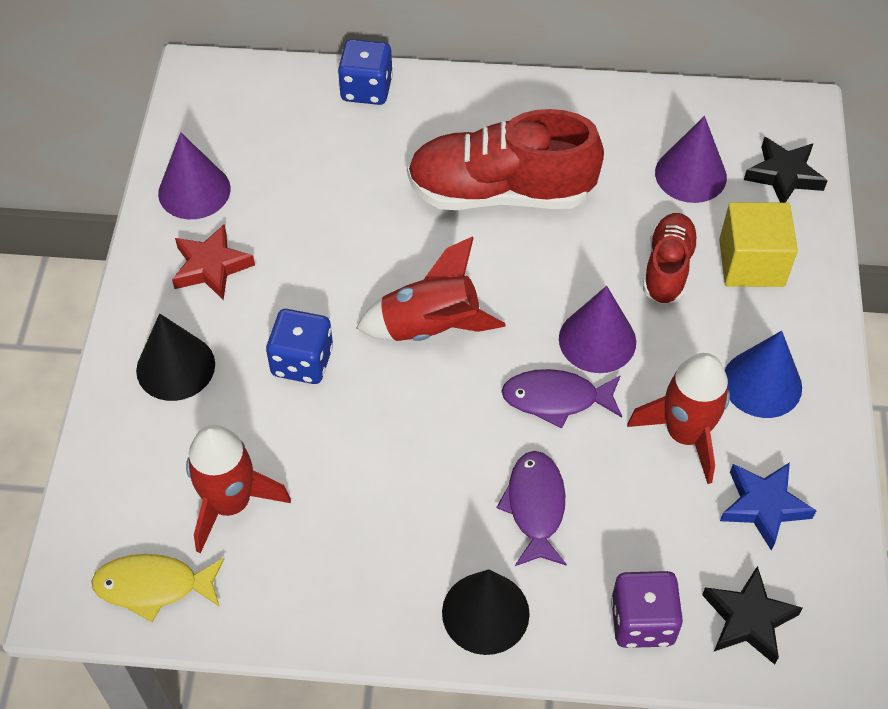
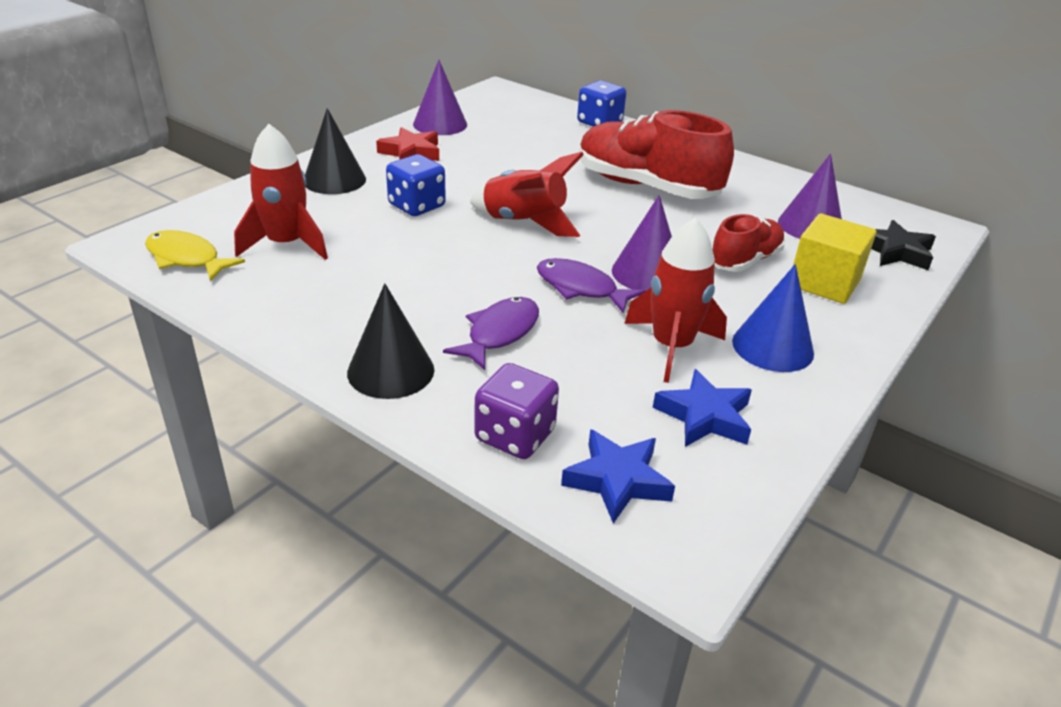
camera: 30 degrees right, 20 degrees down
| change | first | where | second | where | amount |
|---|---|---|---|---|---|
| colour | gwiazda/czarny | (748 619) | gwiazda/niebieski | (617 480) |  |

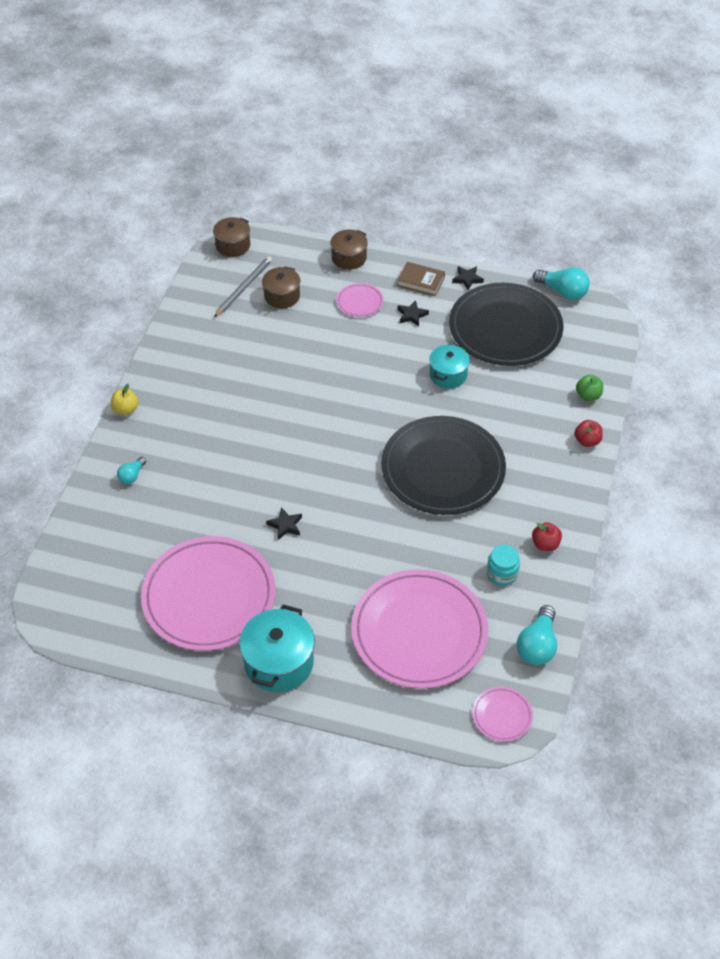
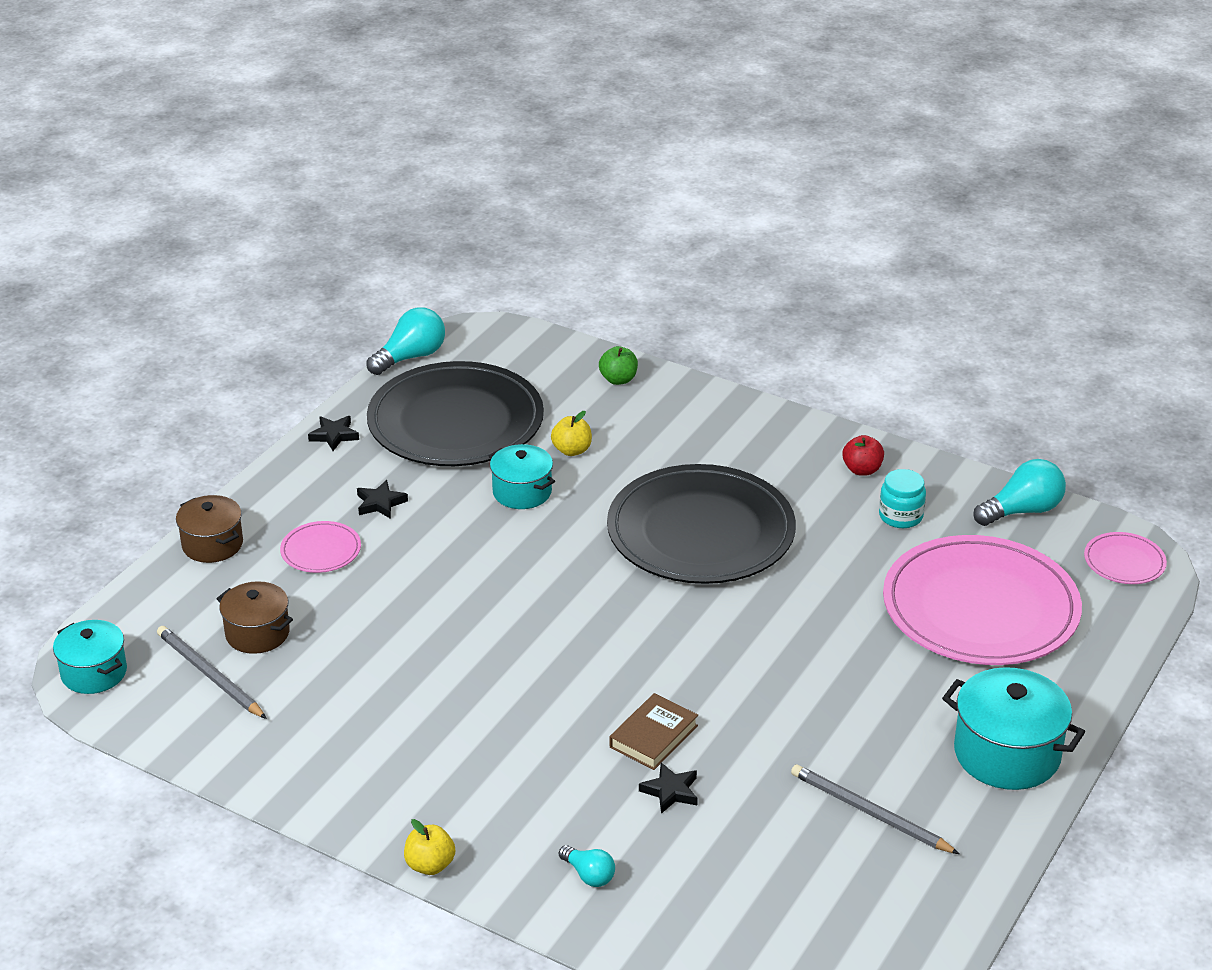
camera: 75 degrees left, 15 degrees down
| change | first | where | second | where | amount |
|---|---|---|---|---|---|
| colour | garnek/brązowy | (233 245) | garnek/turkusowy | (94 673) |  |
| appeared |  |  | jabłko/żółty | (572 450) |  |
| relocated | książka/brązowy | (421 281) |  | (653 736) |  |
| relocated | gwiazda/czarny | (285 525) |  | (670 791) |  |
| exchanged | talerz/różowy | (209 596) | ołówek/szary | (869 812) |  |
| spun | żarówka/turkusowy | (537 645) |  | (1022 511) | 60 degrees counterclockwise |
| missing | jabłko/czerwony | (587 441) |  |  |  |

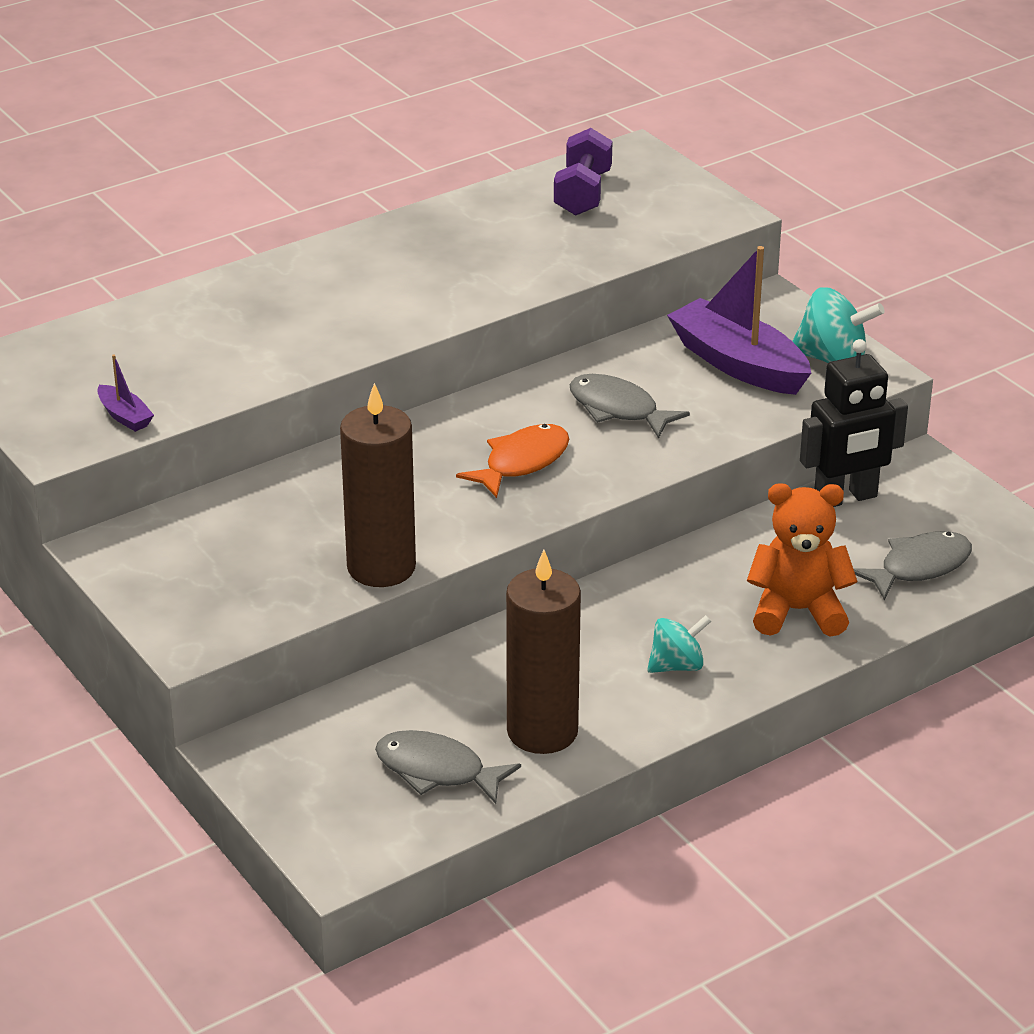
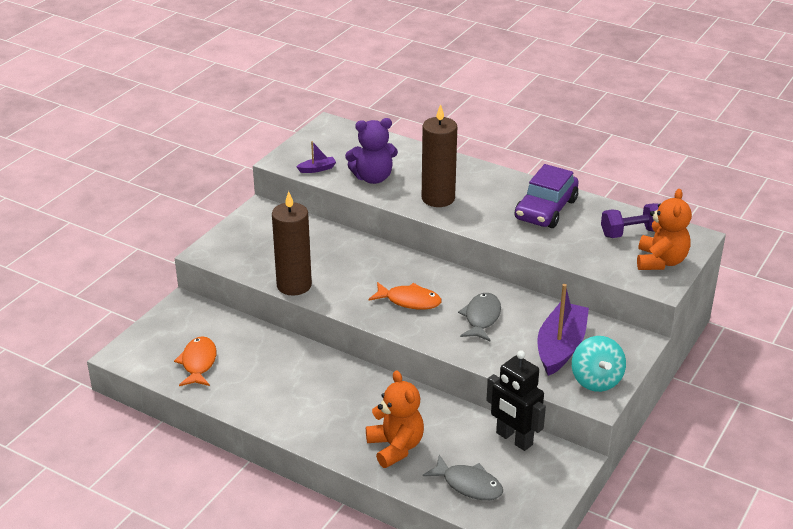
camera: 65 degrees right, 0 degrees up
| change | first | where | second | where | amount |
|---|---|---|---|---|---|
| colour | ryba/szary | (437 771) | ryba/pomarańczowy | (198 363) |  |
| spun | łódka/fioletowy | (125 416) |  | (317 169) | 135 degrees counterclockwise |
| appeared |  |  | miś/fioletowy | (373 178) |  |
| relocated | świeca/brązowy | (542 731) |  | (438 198) |  |
| appeared |  |  | samochód/fioletowy | (546 209) |  |
| appeared |  |  | miś/pomarańczowy | (660 261) |  |
| missing | bączek/turkusowy | (677 665) |  |  |  |

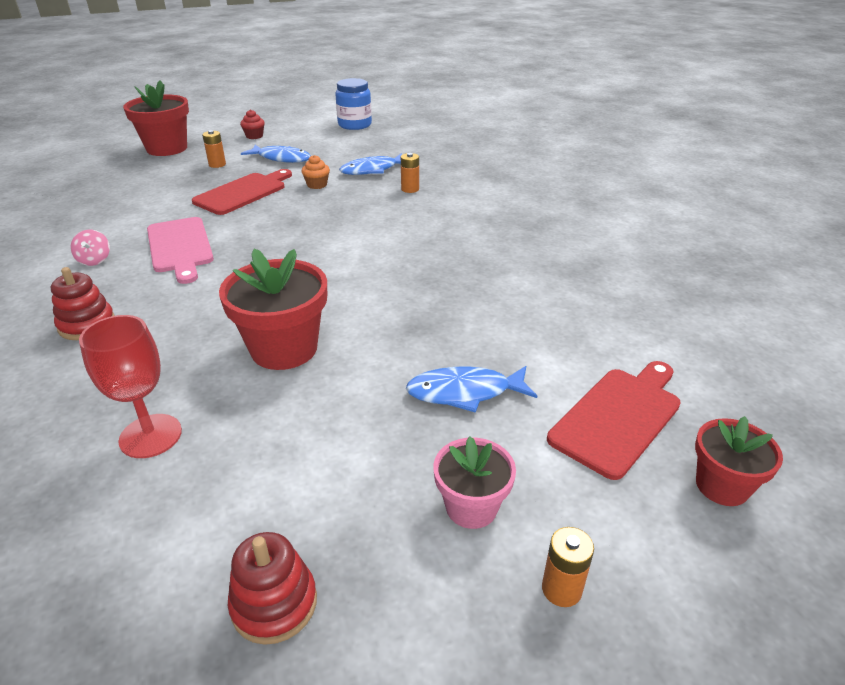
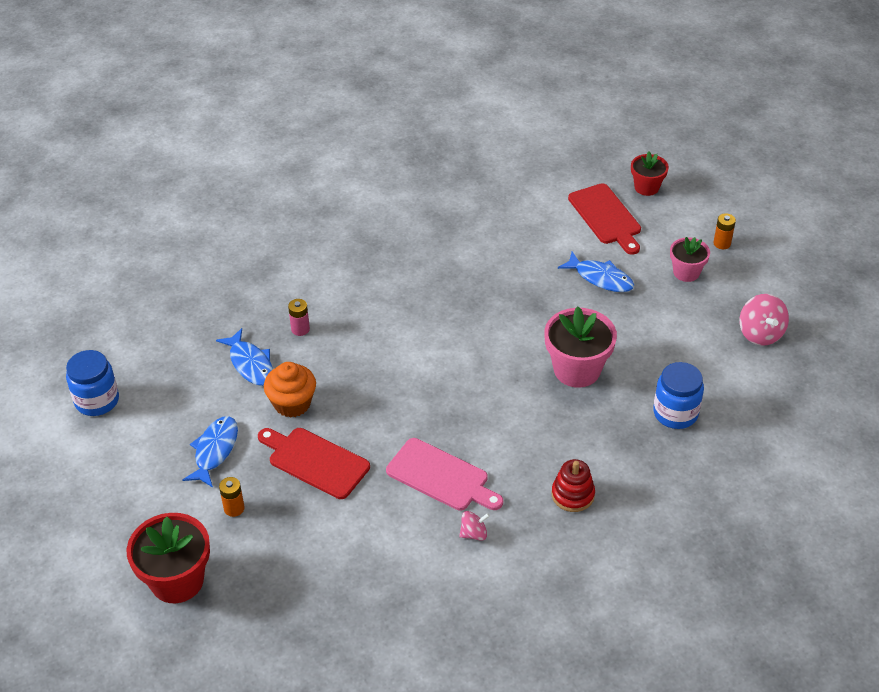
camera: 95 degrees left, 10 degrees up
| change | first | where | second | where | amount |
|---|---|---|---|---|---|
| size | muffinka/pomarańczowy | (317 185) |  | (292 403) | x1.72 |
| colour | bateria/pomarańczowy | (410 189) | bateria/różowy | (300 329) |  |
| spun | deska do krojenia/różowy | (180 247) |  | (441 477) | 60 degrees clockwise |
| colour | doniczka/czerwony | (284 349) | doniczka/różowy | (577 370) |  |
| spun | ryba/niebieski | (465 392) |  | (600 278) | 45 degrees counterclockwise |
| spun | deska do krojenia/czerwony | (618 417) |  | (606 217) | 150 degrees counterclockwise |
| exchanged | kielich/czerwony | (150 436) | słoik/niebieski | (675 413) |  |
| exchanged | zabawka nakładanka/czerwony | (274 603) | bączek/różowy | (760 333) |  |
| missing | muffinka/czerwony | (254 136) |  |  |  |

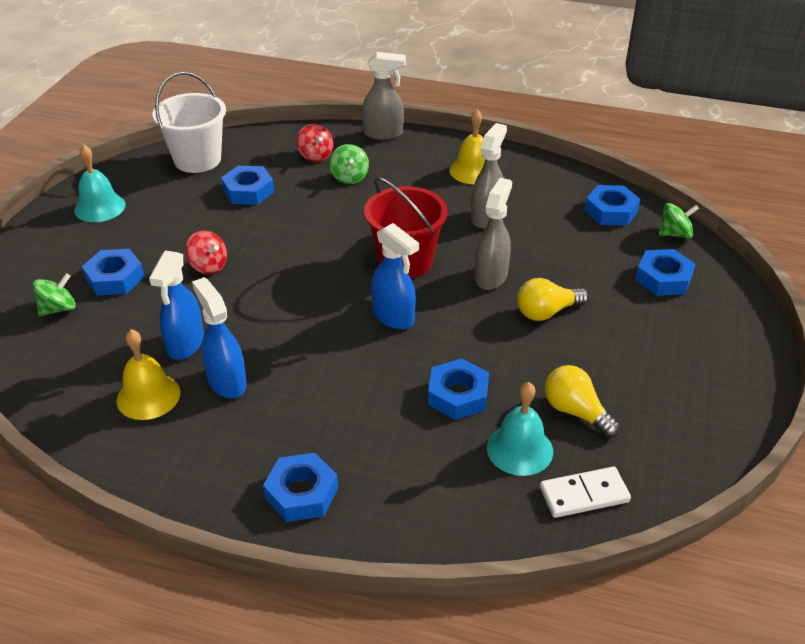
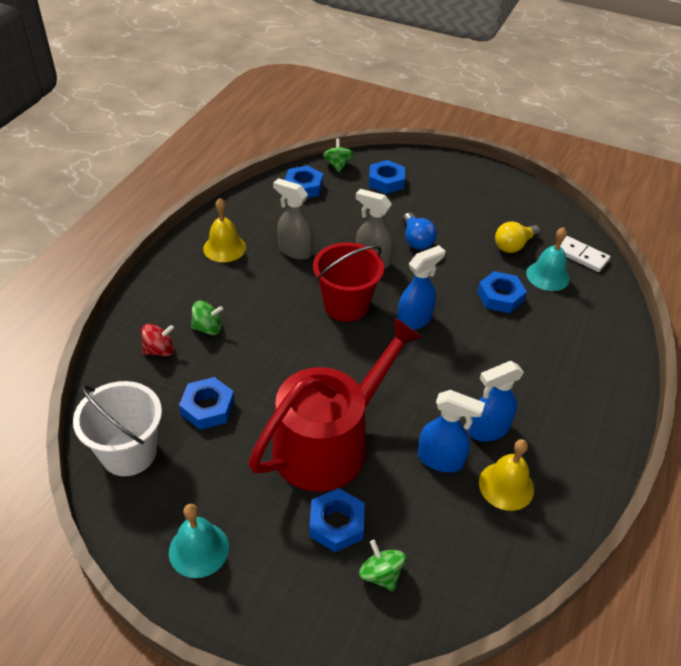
camera: 85 degrees left, 5 degrees up
| change | first | where | second | where | amount |
|---|---|---|---|---|---|
| exchanged | bączek/czerwony | (208 266) | konewka/czerwony | (329 442) |  |
| colour | żarówka/żółty | (546 312) | żarówka/niebieski | (416 240) |  |
| spun | kostka domina/biały | (584 495) |  | (581 256) | 45 degrees counterclockwise |
| missing | nakrętka/niebieski | (301 493) |  |  |  |
| missing | spryskiwacz/szary | (383 133) |  |  |  |

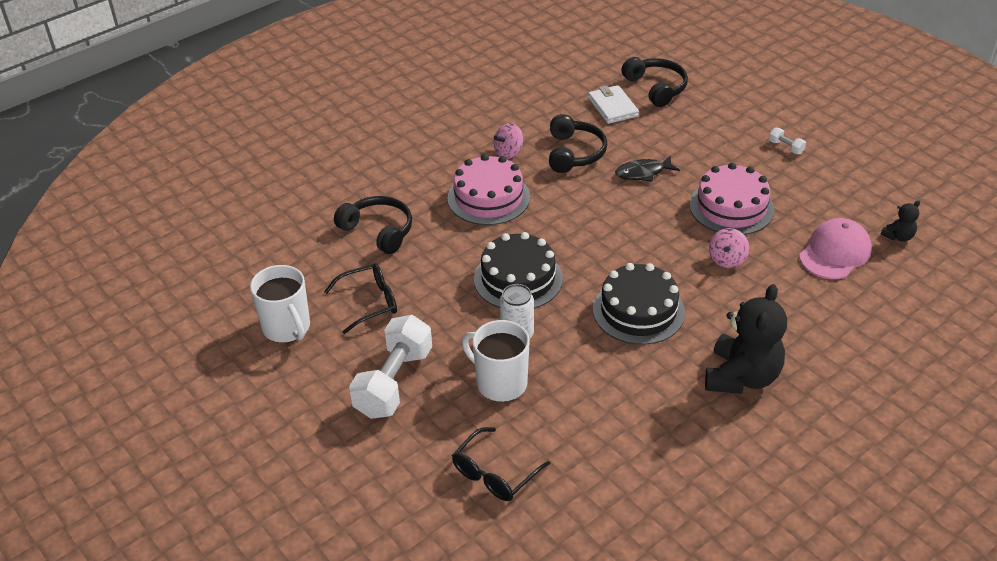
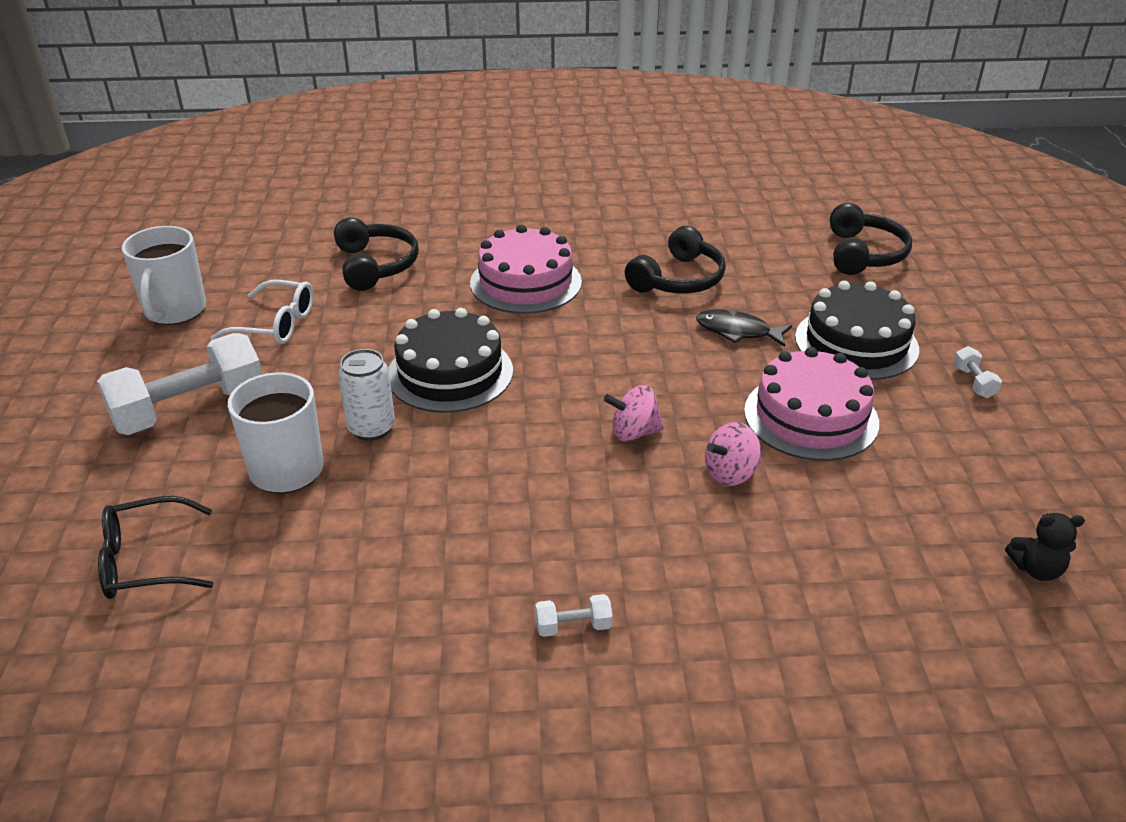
camera: 35 degrees right, 5 degrees down
| change | first | where | second | where | amount |
|---|---|---|---|---|---|
| colour | okulary/czarny | (370 302) | okulary/biały | (276 324) |  |
| exchanged | miś/czarny | (741 377) | hantel/biały | (573 626) |  |
| relocated | bączek/różowy | (508 152) |  | (634 432) |  |
| relocated | tort/czarny | (638 311) |  | (856 343) |  |
| missing | portfel/biały | (612 107) |  |  |  |
| missing | czapka/różowy | (835 252) |  |  |  |

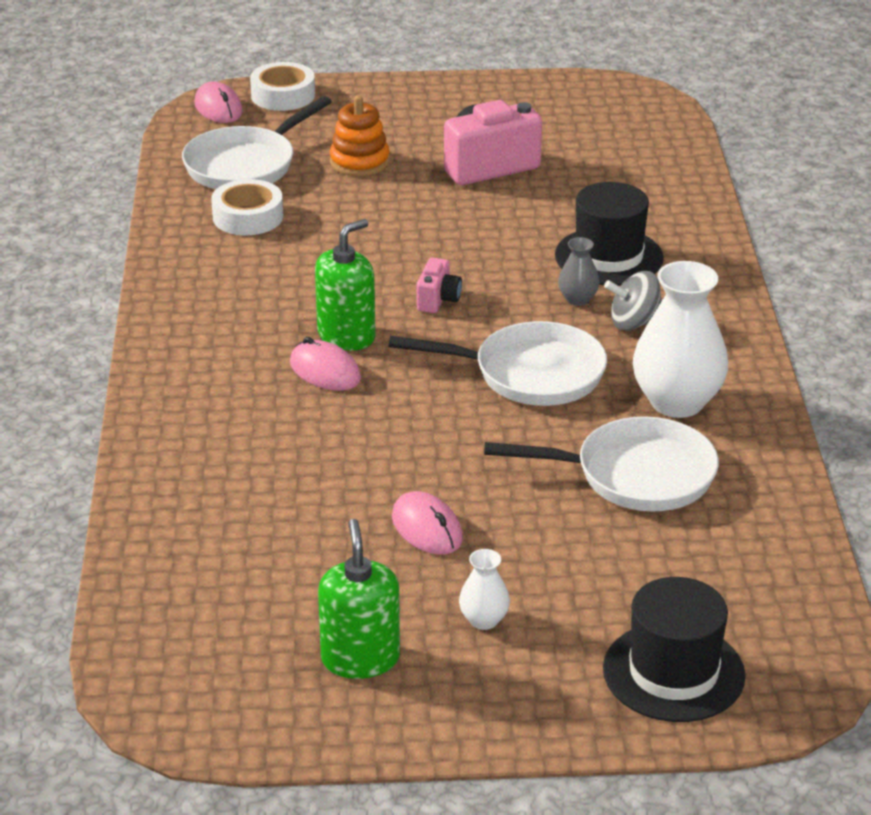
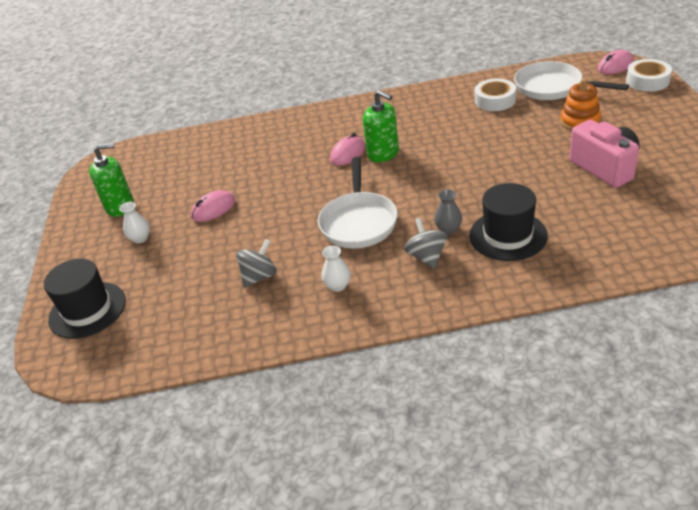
camera: 90 degrees right, 5 degrees up
| change | first | where | second | where | amount |
|---|---|---|---|---|---|
| exchanged | patelnia/biały | (635 475) | bączek/szary | (259 276) |  |
| size | wazon/biały | (677 402) |  | (338 286) | x0.47 |
| missing | aparat fotograficzny/różowy | (438 300) |  |  |  |

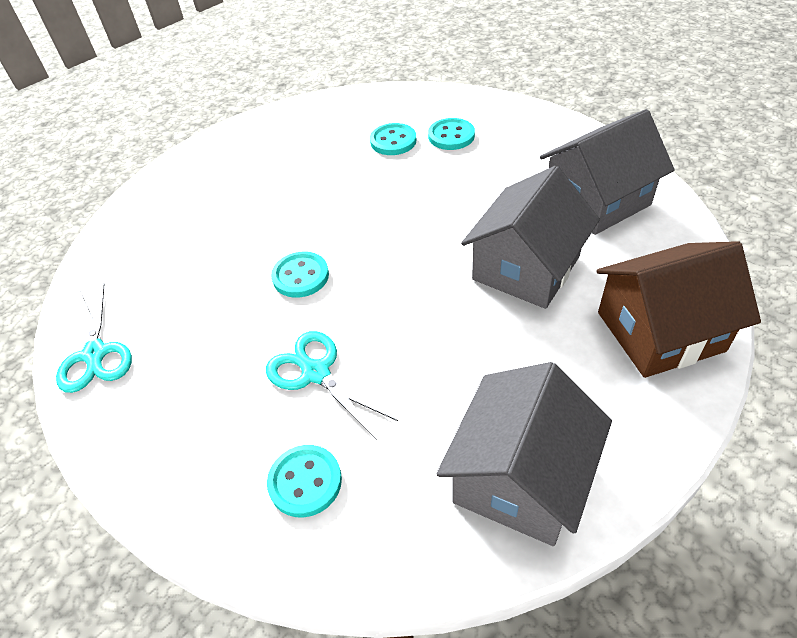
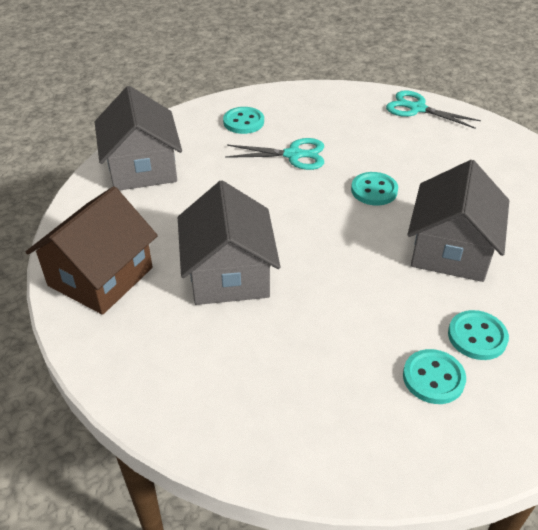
camera: 135 degrees right, 5 degrees down
| change | first | where | second | where | amount |
|---|---|---|---|---|---|
| relocated | domek/szary | (597 200) |  | (451 250) |  |

